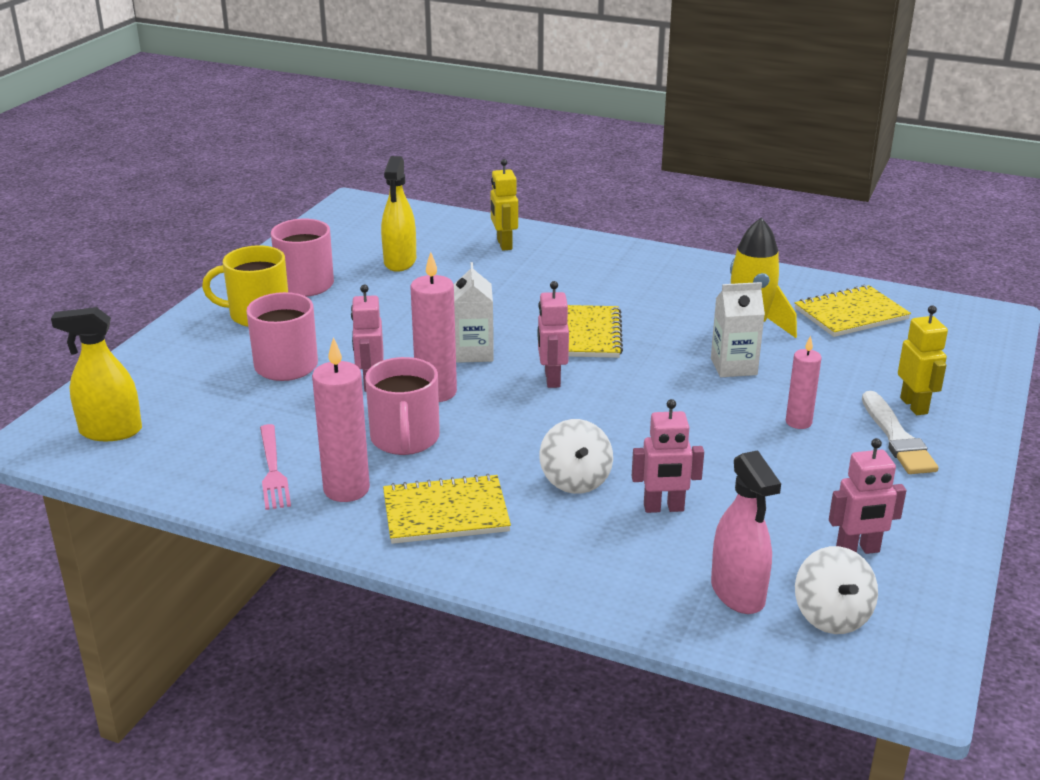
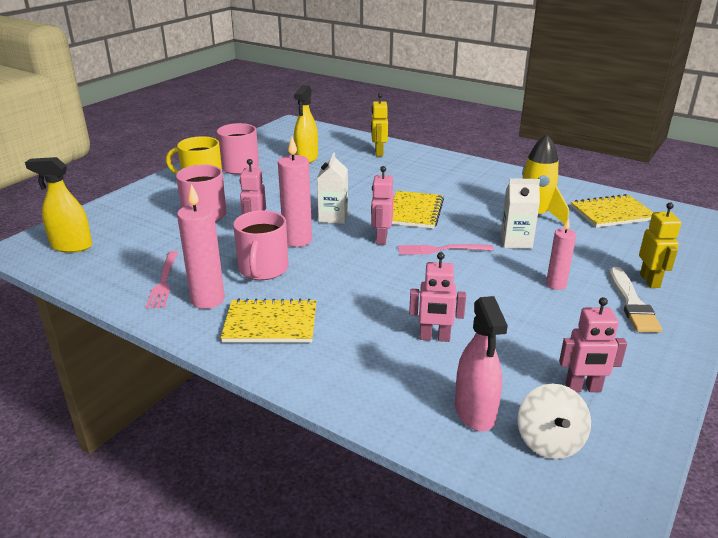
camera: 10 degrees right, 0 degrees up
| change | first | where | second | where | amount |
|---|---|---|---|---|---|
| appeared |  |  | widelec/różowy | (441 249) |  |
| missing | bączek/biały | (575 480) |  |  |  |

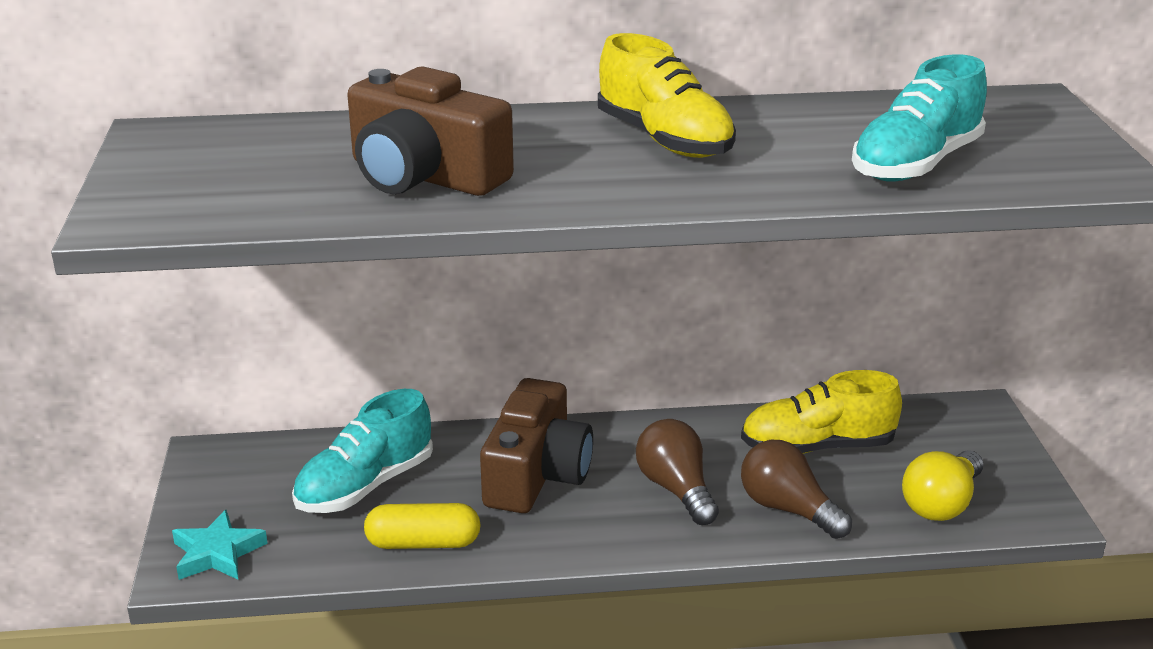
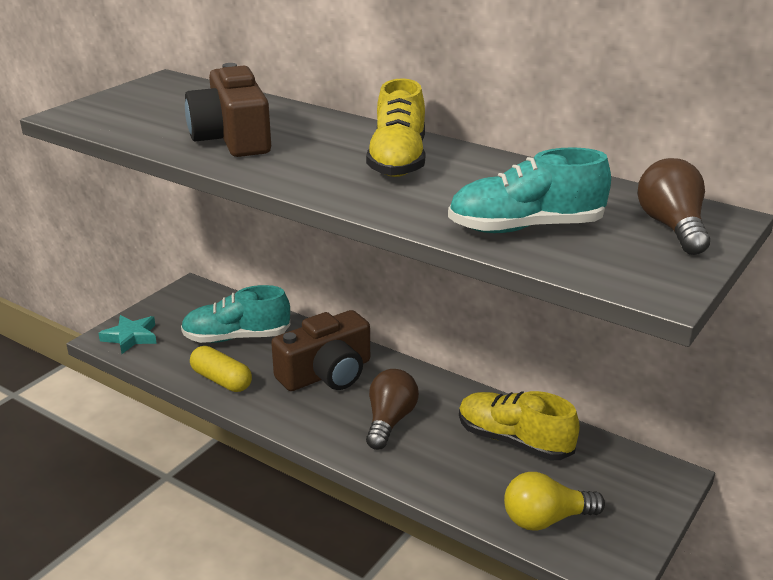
camera: 40 degrees right, 0 degrees up
| change | first | where | second | where | amount |
|---|---|---|---|---|---|
| relocated | żarówka/brązowy | (787 509) |  | (672 227) |  |

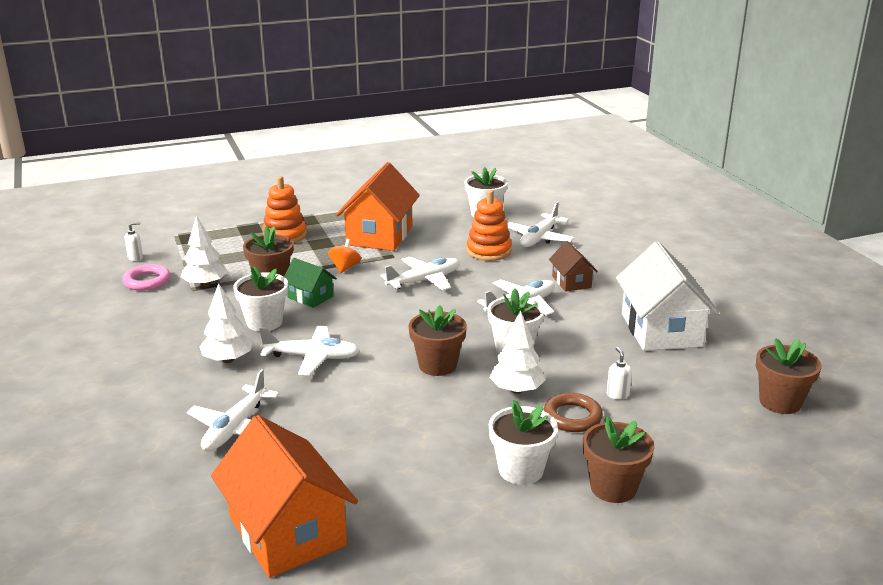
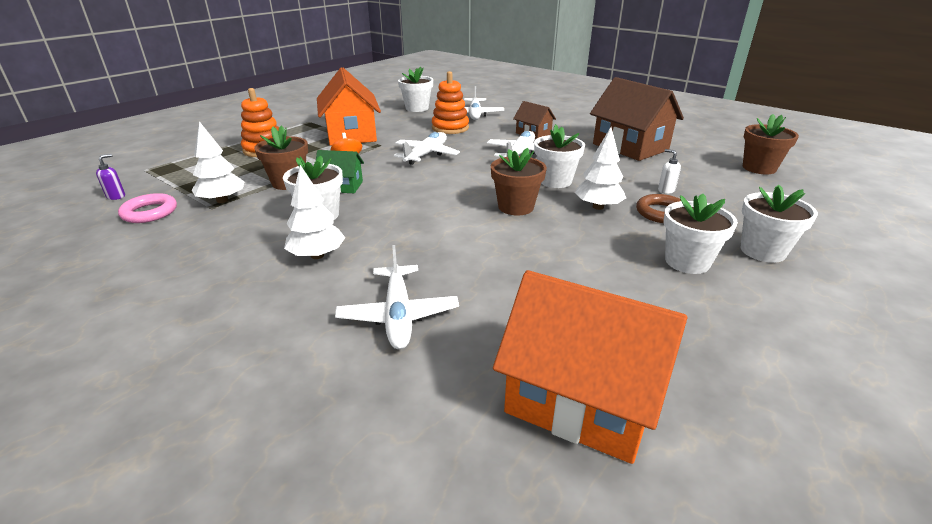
camera: 30 degrees left, 5 degrees up
| change | first | where | second | where | amount |
|---|---|---|---|---|---|
| colour | dozownik mydła/biały | (135 258) | dozownik mydła/fioletowy | (116 196) |  |
| colour | domek/biały | (661 330) | domek/brązowy | (630 147) |  |
| colour | doniczka/brązowy | (613 487) | doniczka/biały | (762 251) |  |
| missing | samolot/biały | (312 357) |  |  |  |

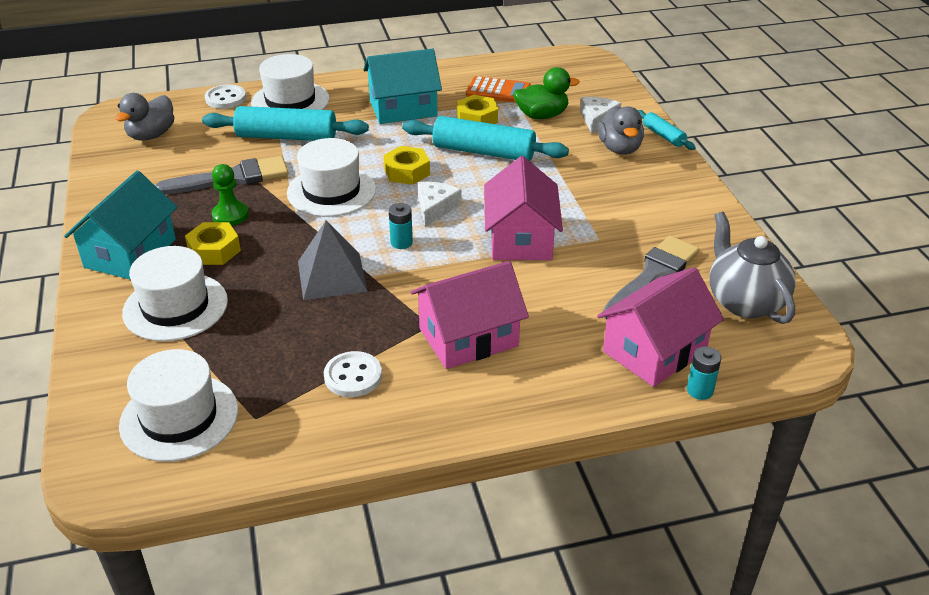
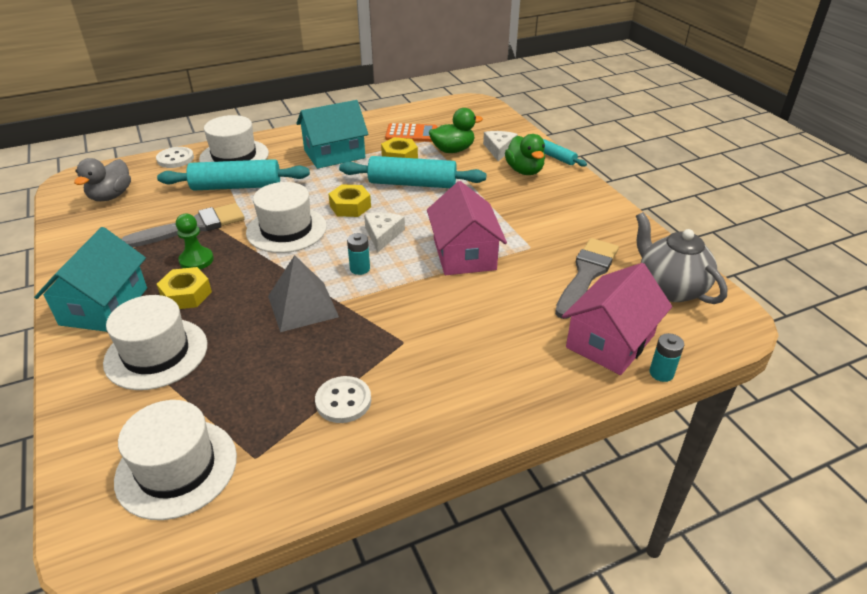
camera: 10 degrees left, 0 degrees up
| change | first | where | second | where | amount |
|---|---|---|---|---|---|
| colour | kaczka/szary | (619 148) | kaczka/zielony | (524 171) |  |
| missing | domek/różowy | (468 337) |  |  |  |

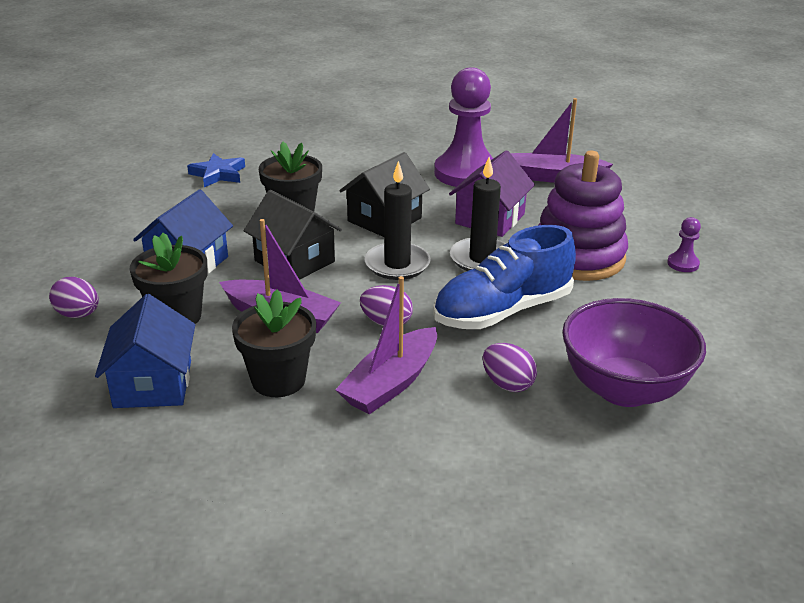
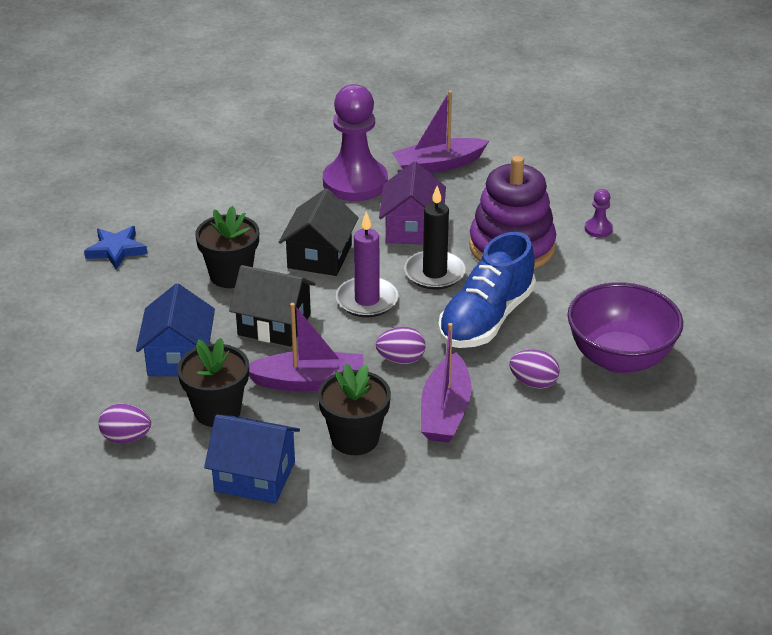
camera: 25 degrees left, 5 degrees up
| change | first | where | second | where | amount |
|---|---|---|---|---|---|
| spun | domek/niebieski | (153 384) |  | (255 476) | 45 degrees counterclockwise |
| colour | świeca/czarny | (397 264) | świeca/fioletowy | (367 300) |  |

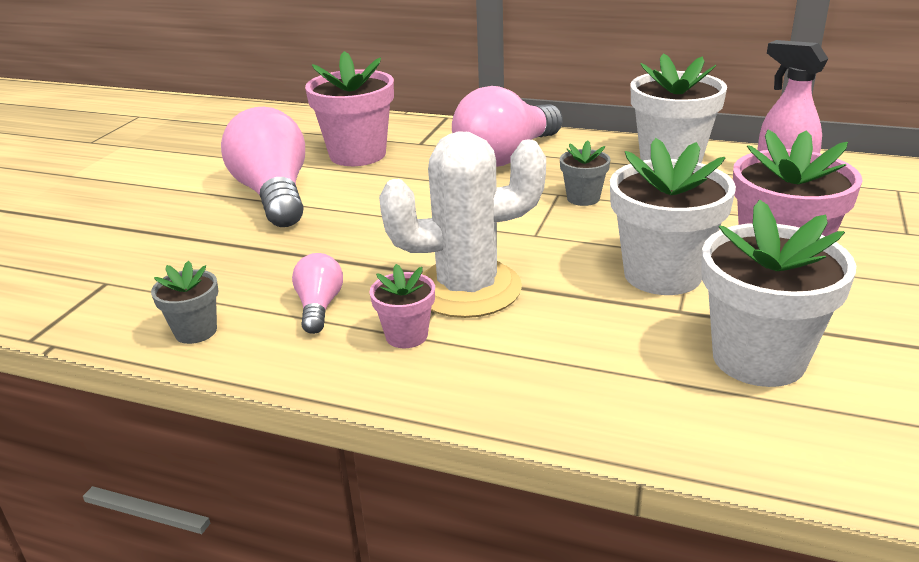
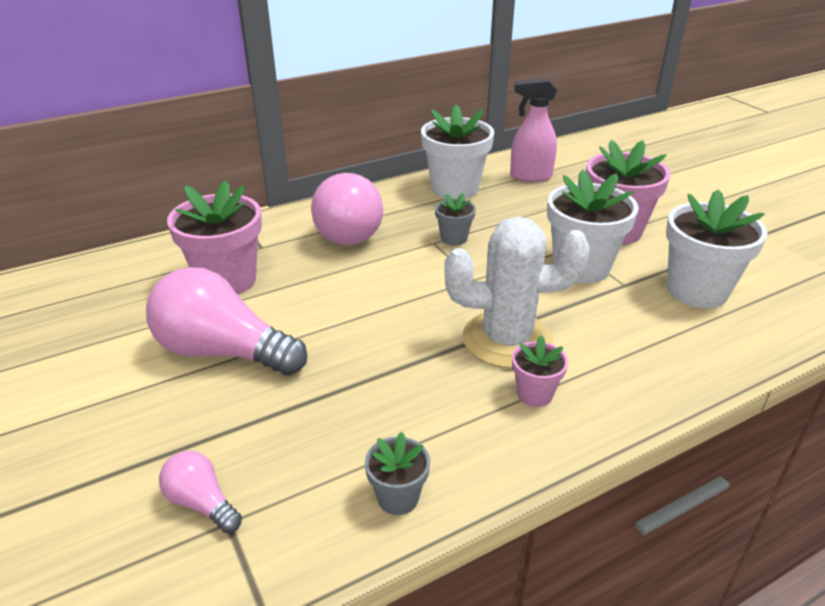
camera: 50 degrees left, 5 degrees up
| change | first | where | second | where | amount |
|---|---|---|---|---|---|
| relocated | żarówka/różowy | (319 307) |  | (202 503) |  |
| spun | kaktus/biały | (467 289) |  | (507 339) | 60 degrees clockwise |

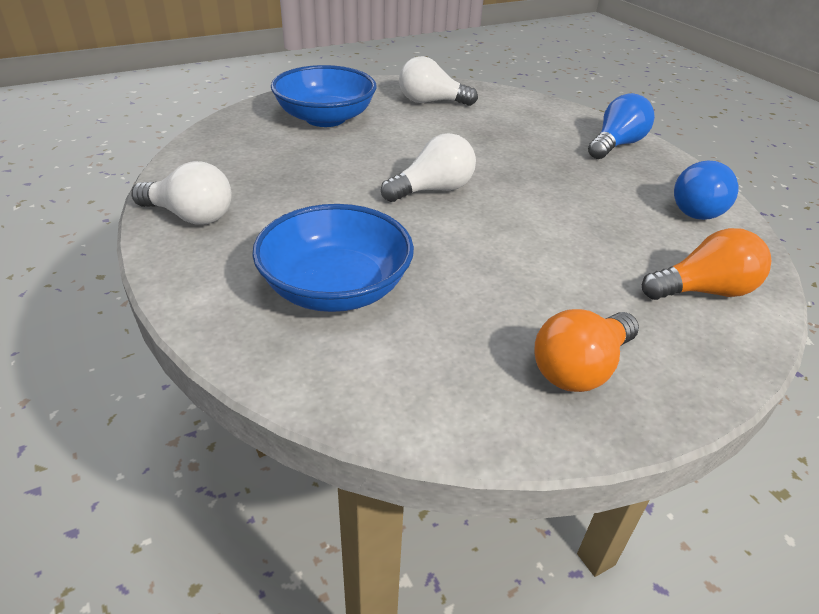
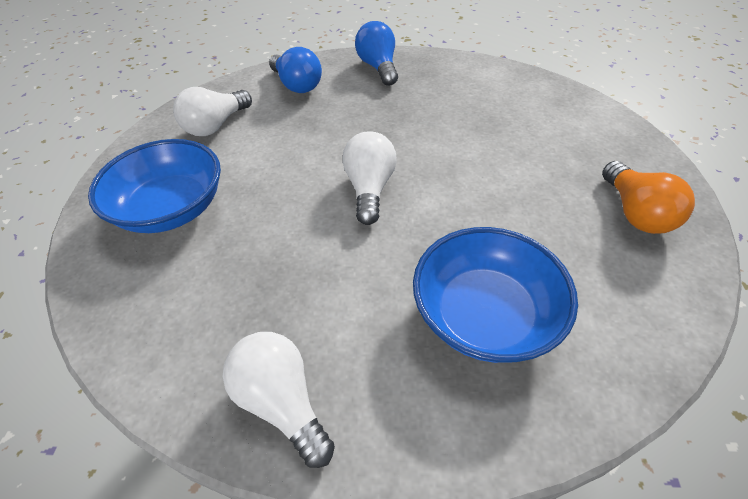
camera: 55 degrees left, 10 degrees up
| change | first | where | second | where | amount |
|---|---|---|---|---|---|
| spun | żarówka/biały | (190 216) |  | (282 402) | 90 degrees counterclockwise |
| relocated | żarówka/niebieski | (695 207) |  | (297 85) |  |
| missing | żarówka/pomarańczowy | (703 291) |  |  |  |

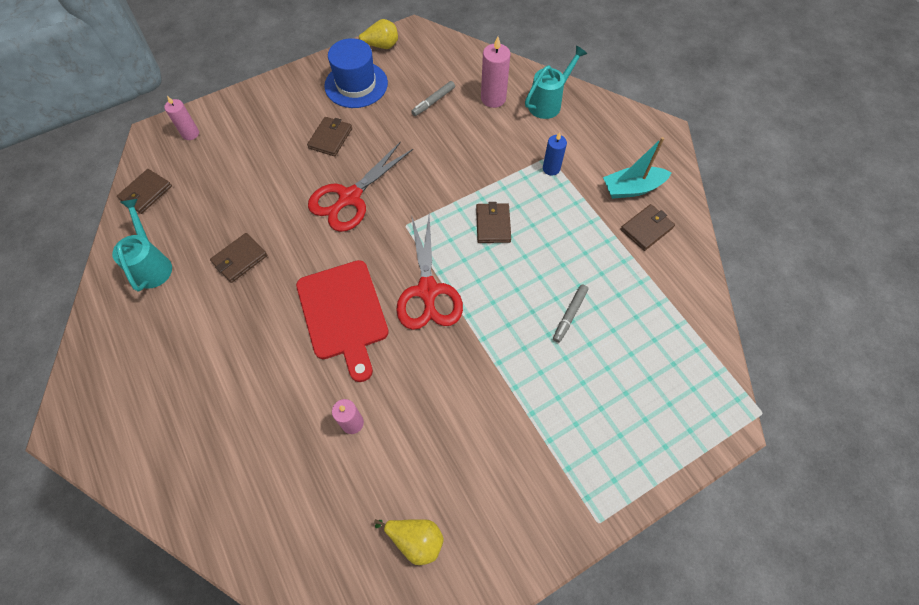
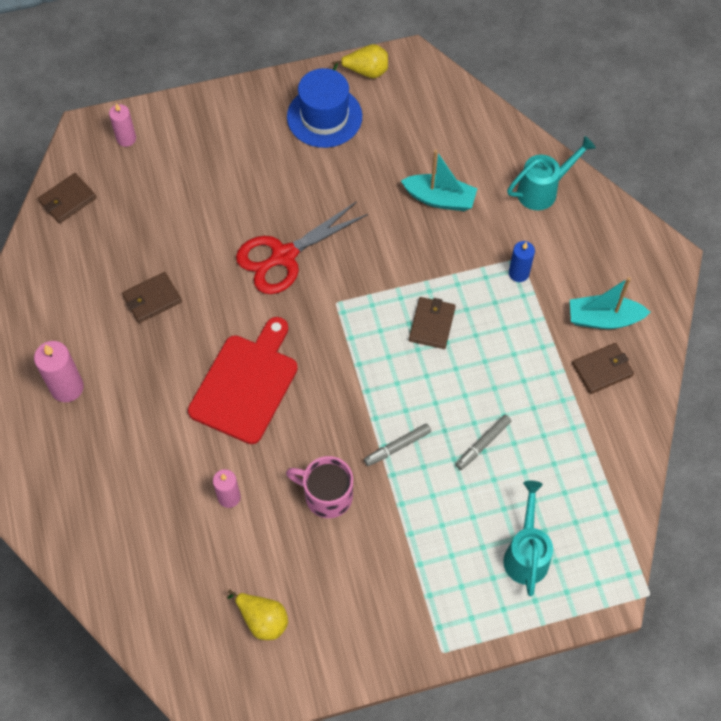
camera: 15 degrees right, 0 degrees up
| change | first | where | second | where | amount |
|---|---|---|---|---|---|
| relocated | świeca/różowy | (493 98) |  | (67 387) |  |
| spun | deska do krojenia/czerwony | (343 314) |  | (246 384) | 150 degrees counterclockwise |
| appeared |  |  | kubek/różowy | (326 495) |  |
| relocated | flamaster/szary | (433 101) |  | (397 447) |  |
| appeared |  |  | łódka/turkusowy | (439 199) |  |
| relocated | konewka/turkusowy | (152 265) |  | (526 554) |  |
| missing | portfel/brązowy | (330 138) |  |  |  |
| missing | nożyczki/czerwony | (428 291) |  |  |  |

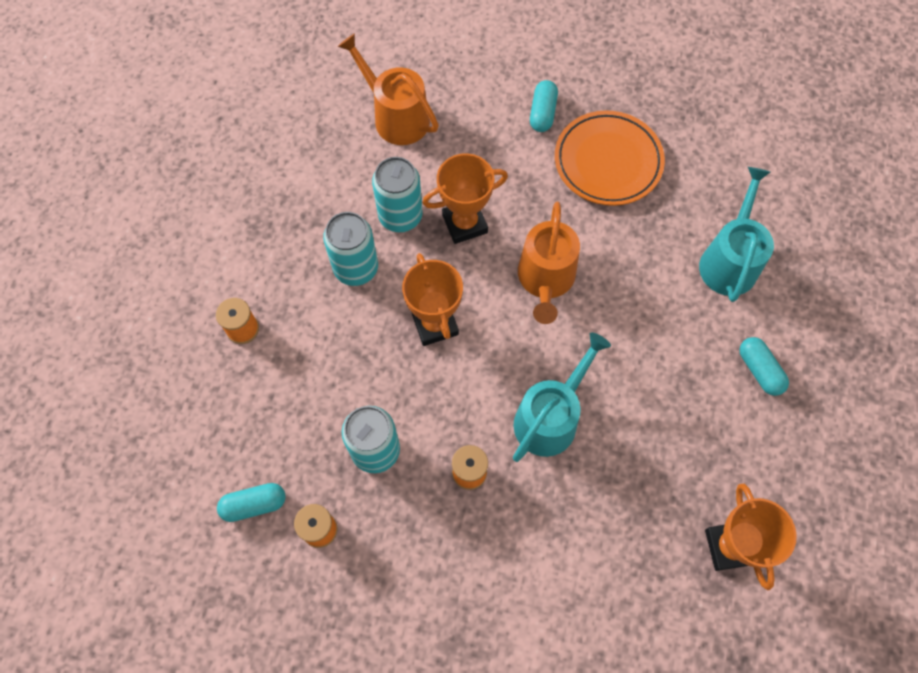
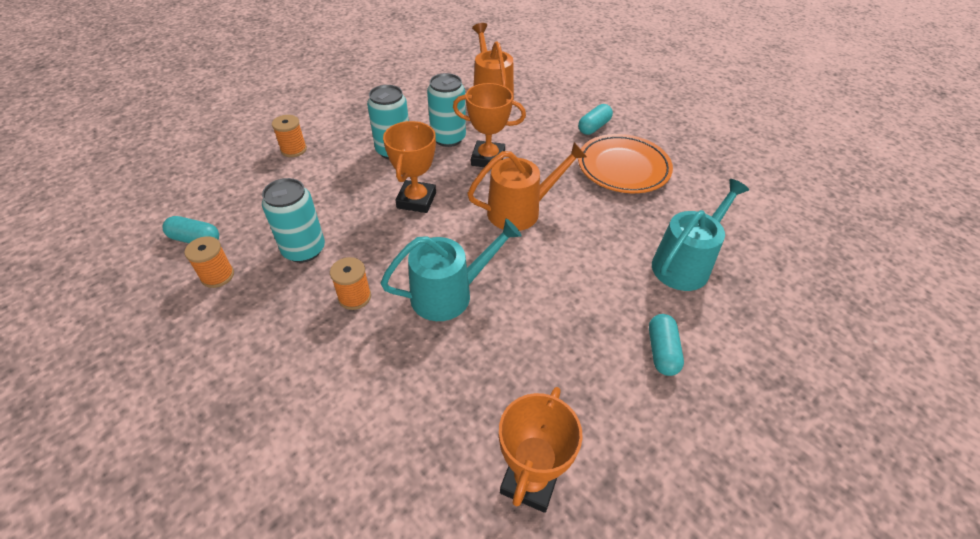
camera: 30 degrees right, 20 degrees down
| change | first | where | second | where | amount |
|---|---|---|---|---|---|
| spun | konewka/pomarańczowy | (545 279) |  | (520 211) | 150 degrees counterclockwise |

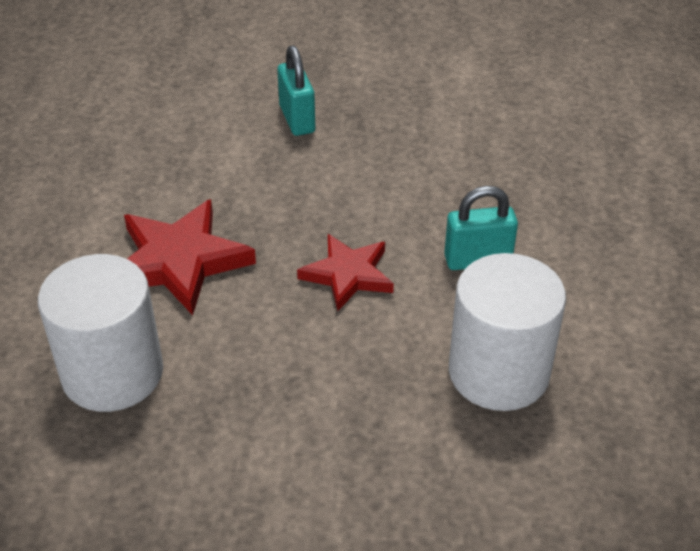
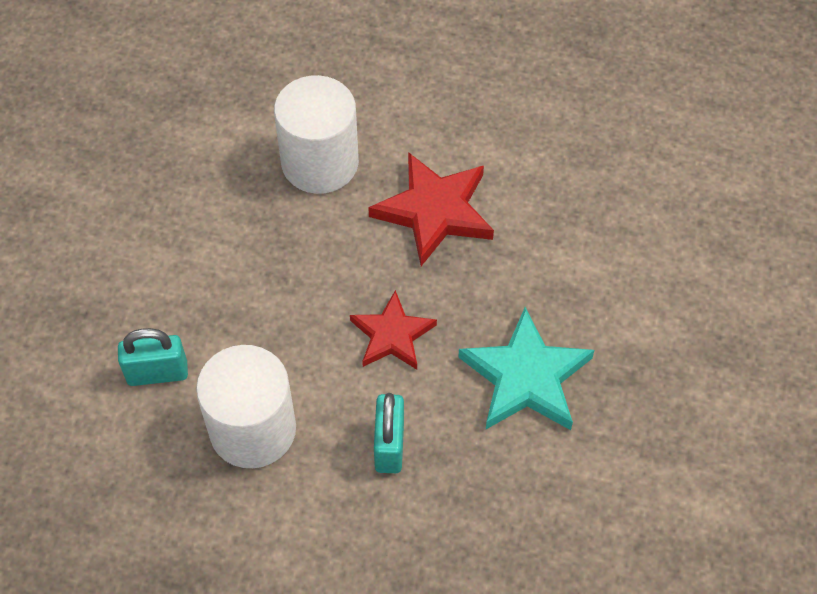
camera: 100 degrees right, 15 degrees up
| change | first | where | second | where | amount |
|---|---|---|---|---|---|
| relocated | kłódka/turkusowy | (297 119) |  | (157 373) |  |
| appeared |  |  | gwiazda/turkusowy | (526 377) |  |

